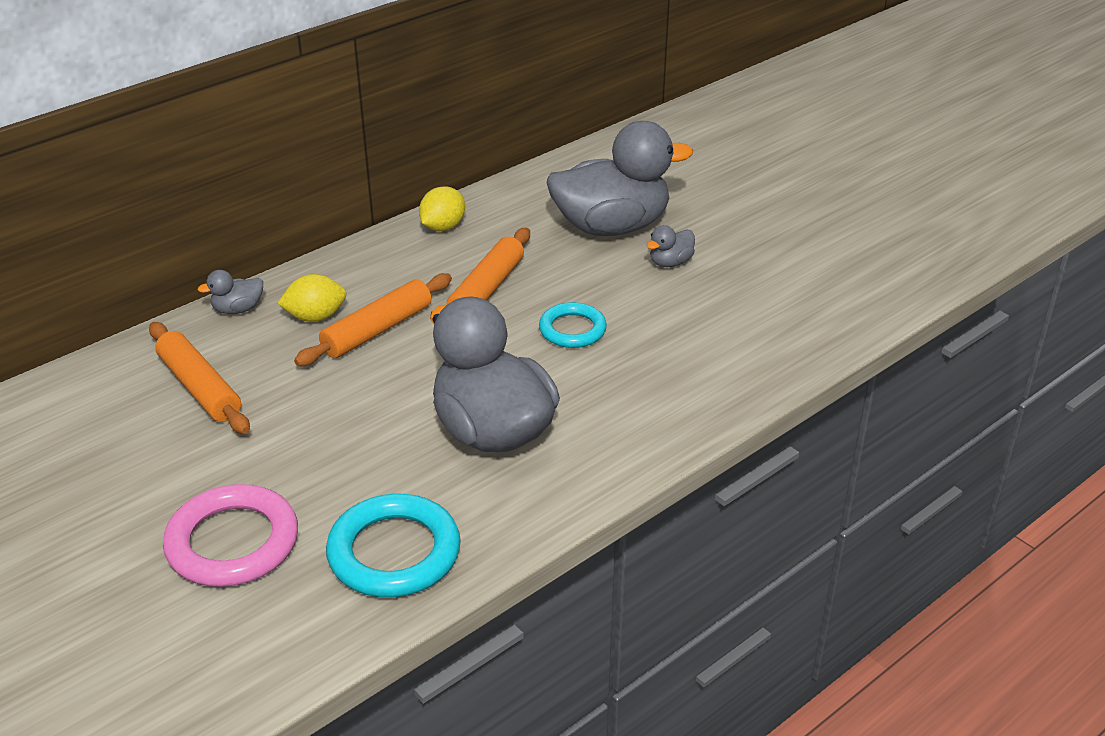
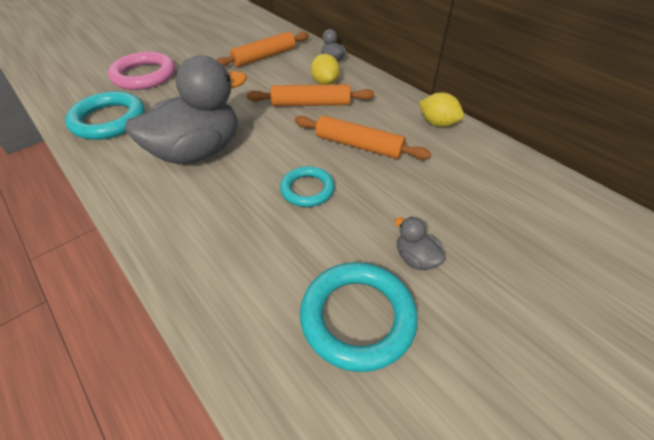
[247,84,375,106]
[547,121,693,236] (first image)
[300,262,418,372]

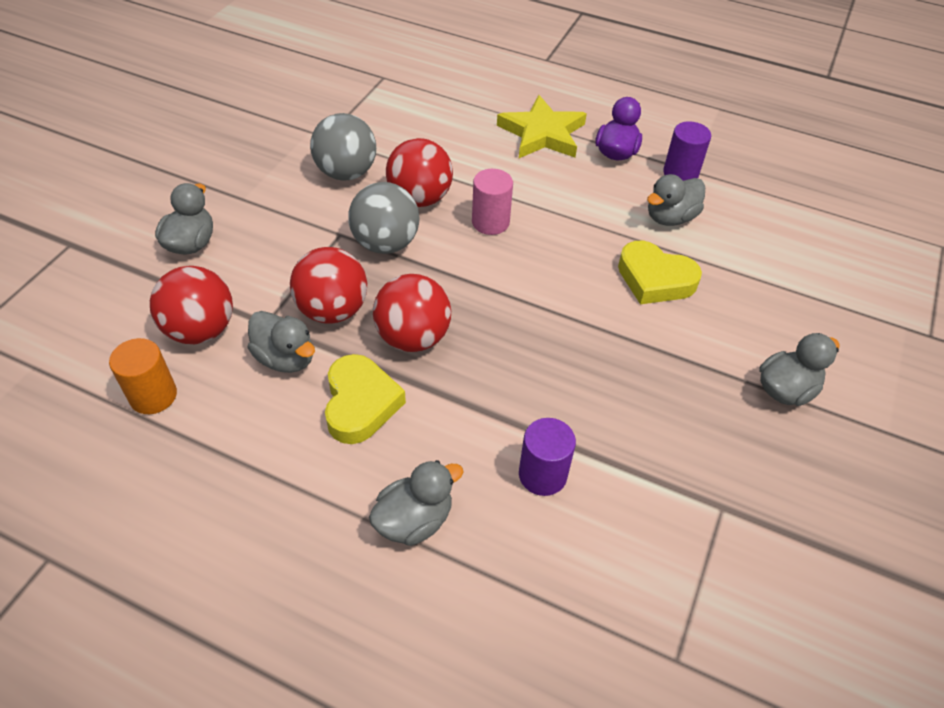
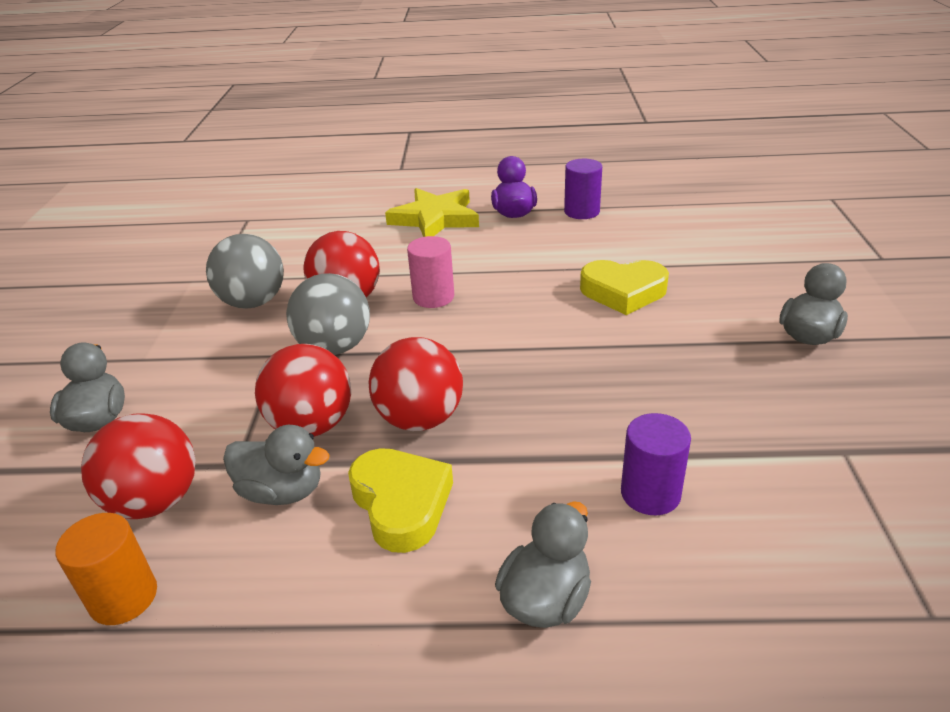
[647,174,705,226] (first image)

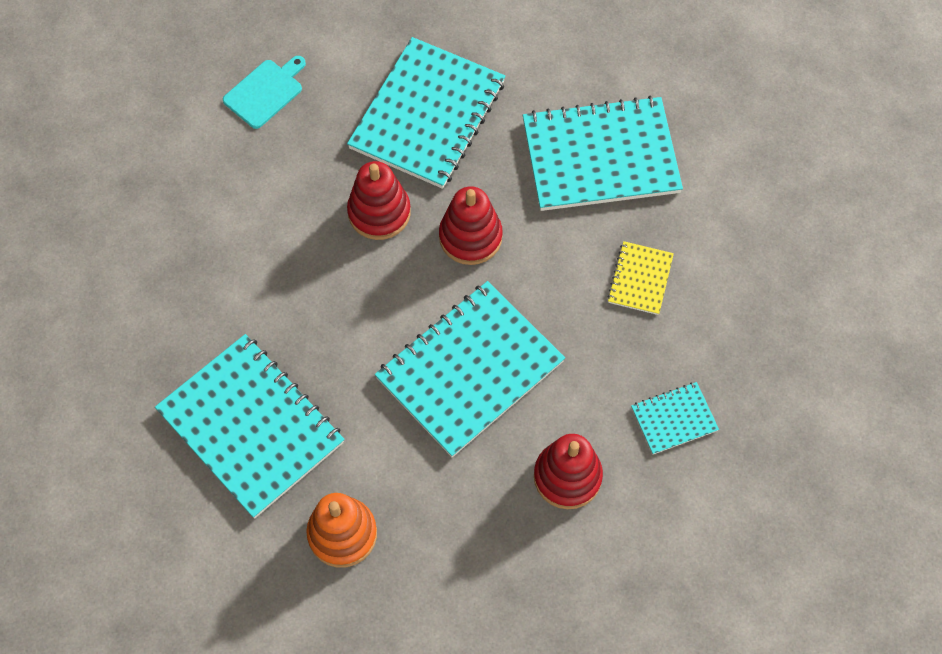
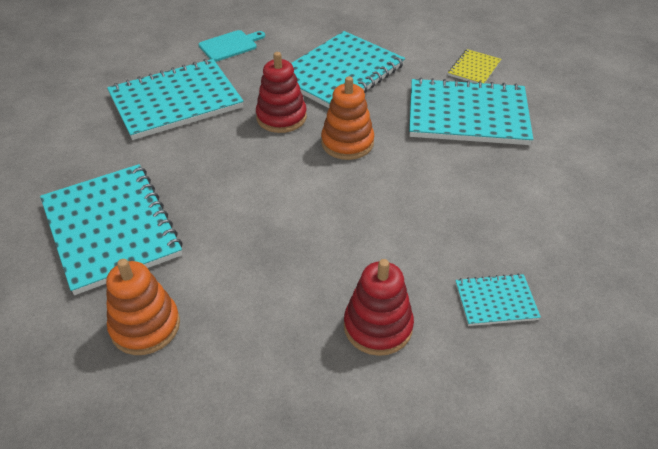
[107,59,244,140]
[321,76,374,160]
[448,49,501,83]

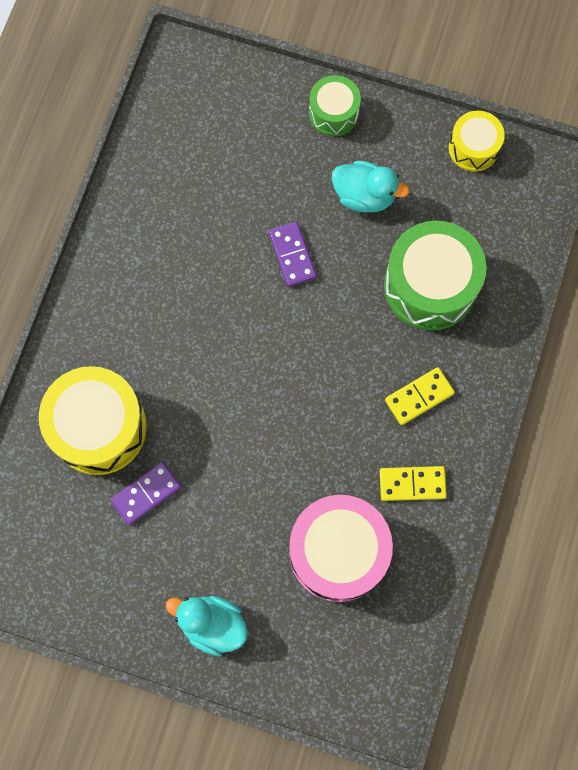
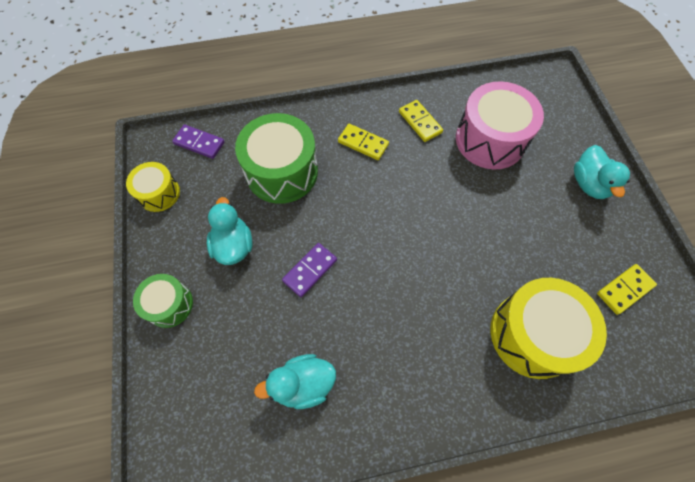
[172,125,225,159]
[254,354,336,409]
[597,264,657,315]

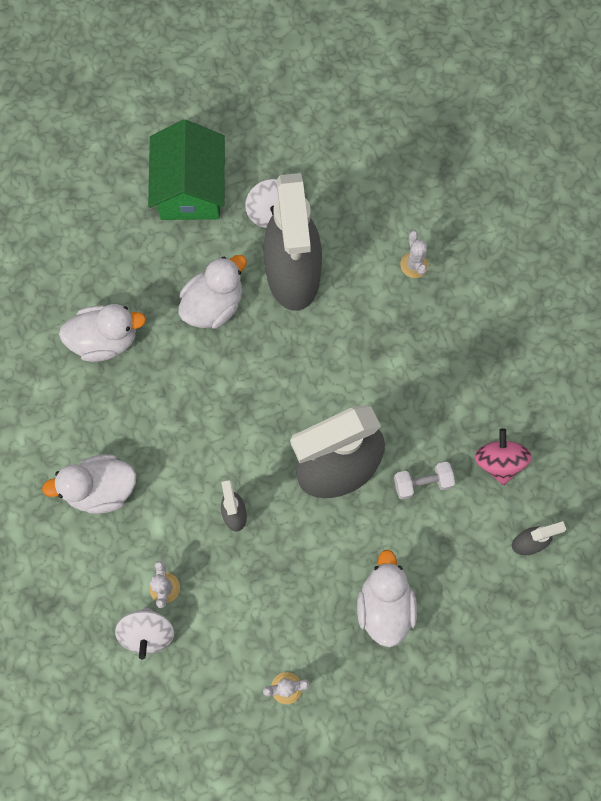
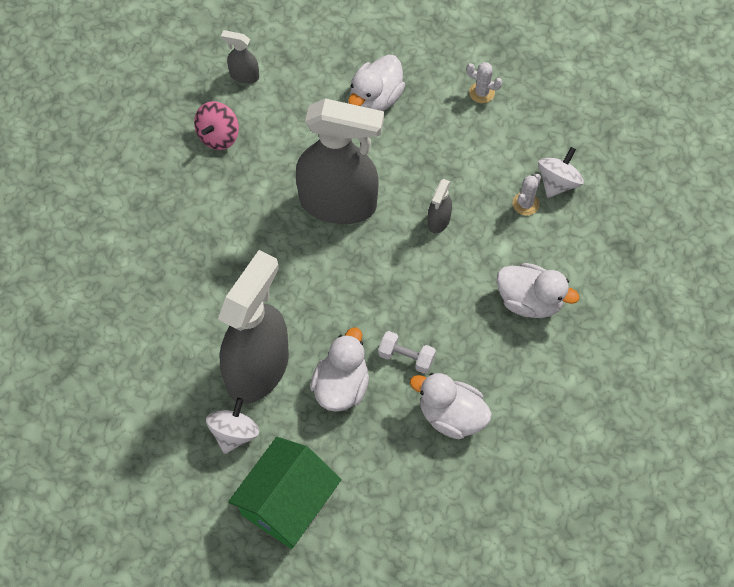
[310,328,369,412]
[378,331,436,374]
[400,231,429,278] (first image)

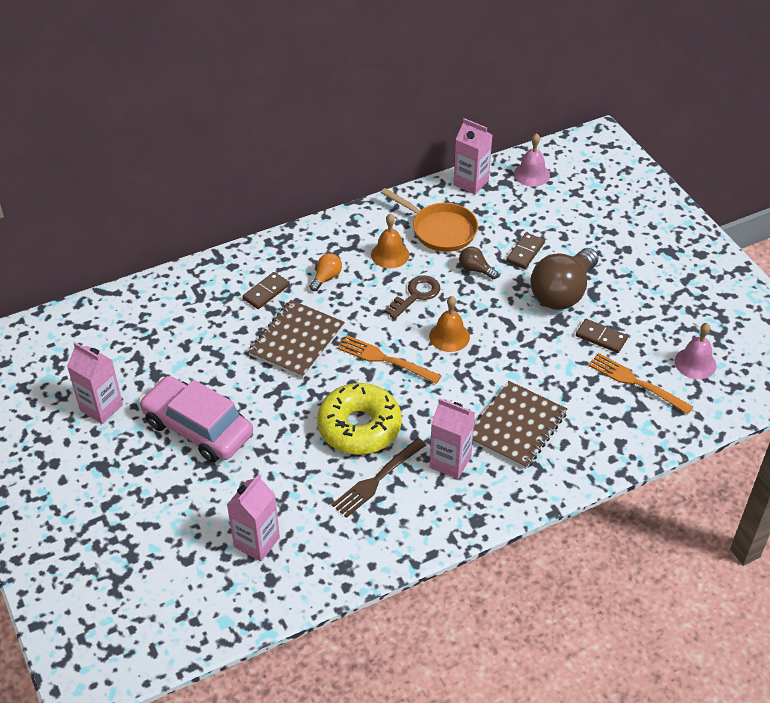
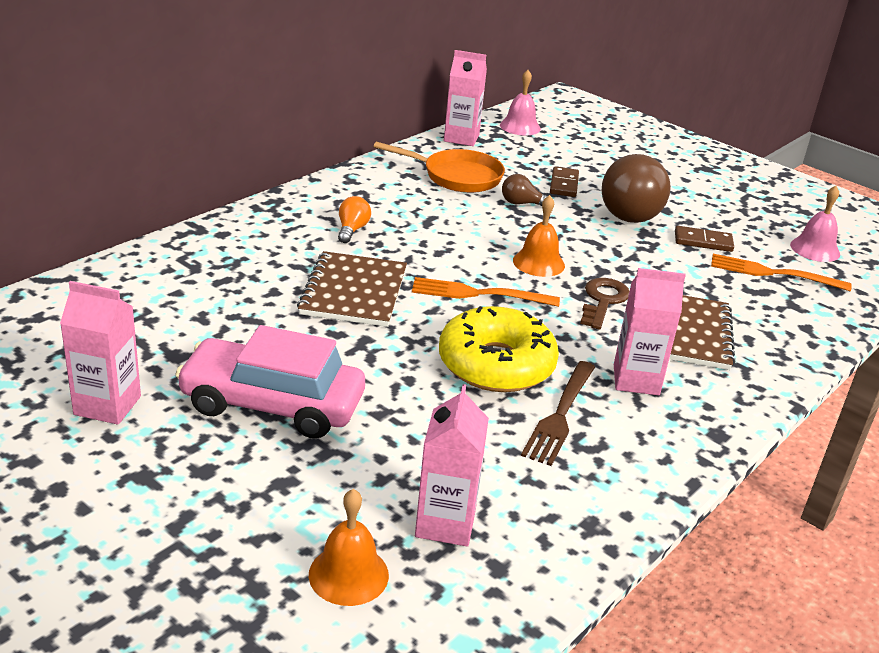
[243,272,290,309] (first image)
[309,489,389,606]
[580,278,629,329]

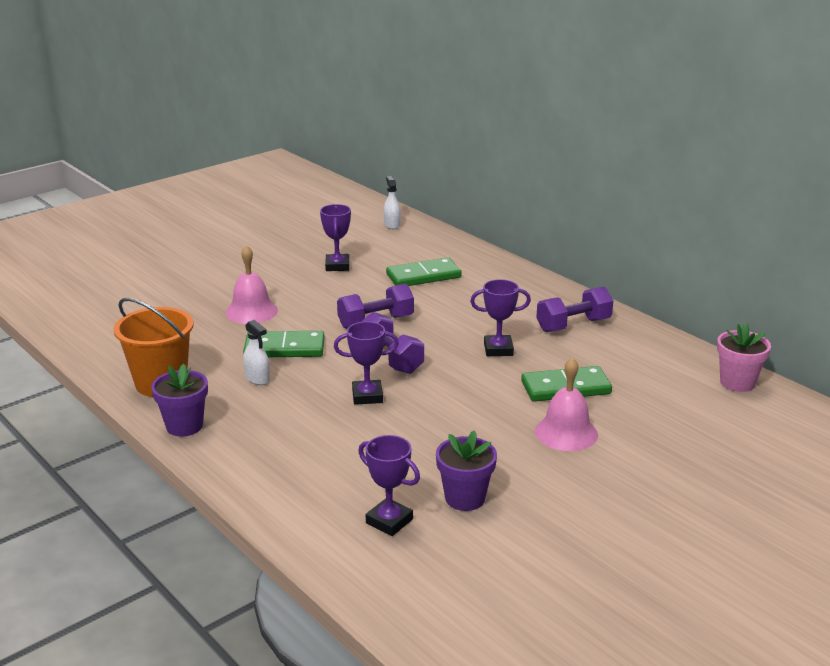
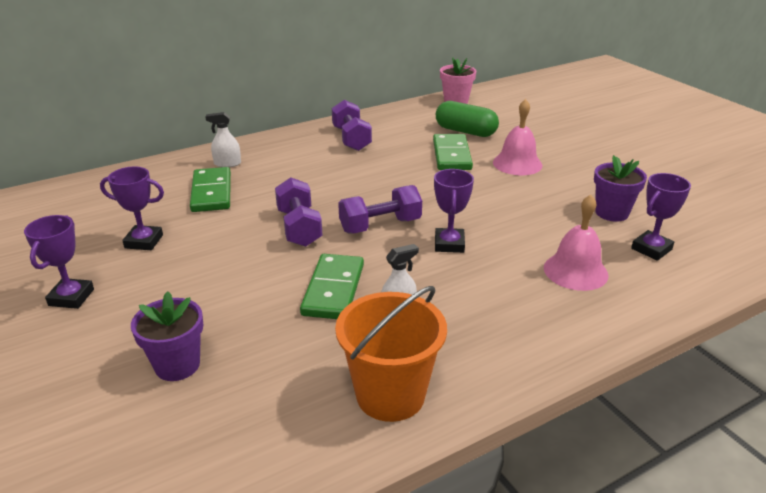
[131,291,203,381]
[544,195,609,291]
[205,112,241,167]
[24,215,94,309]
[436,101,499,137]

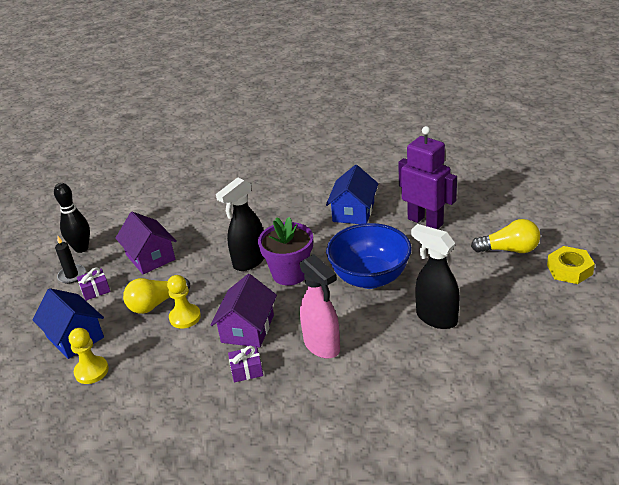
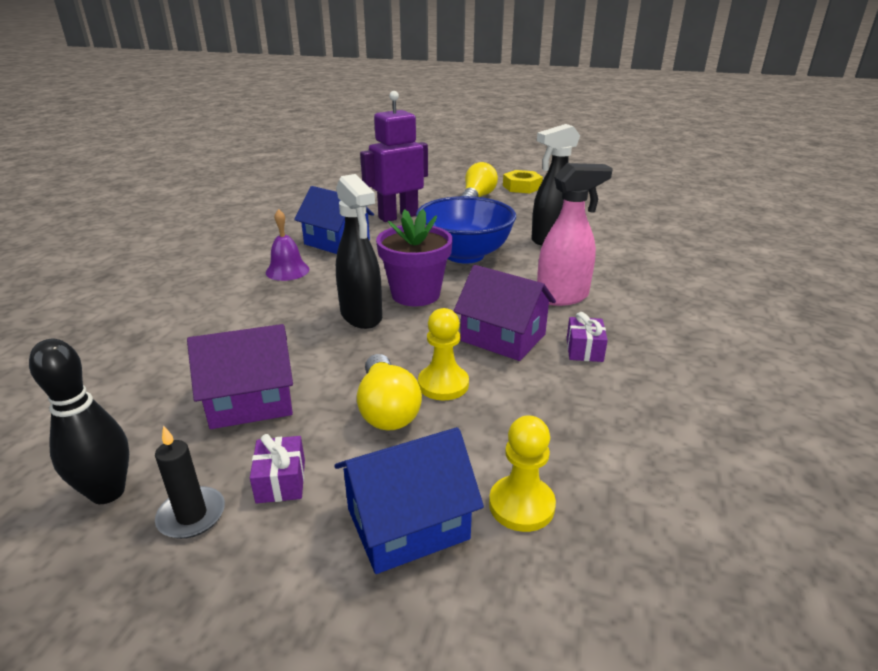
[266,209,309,281]

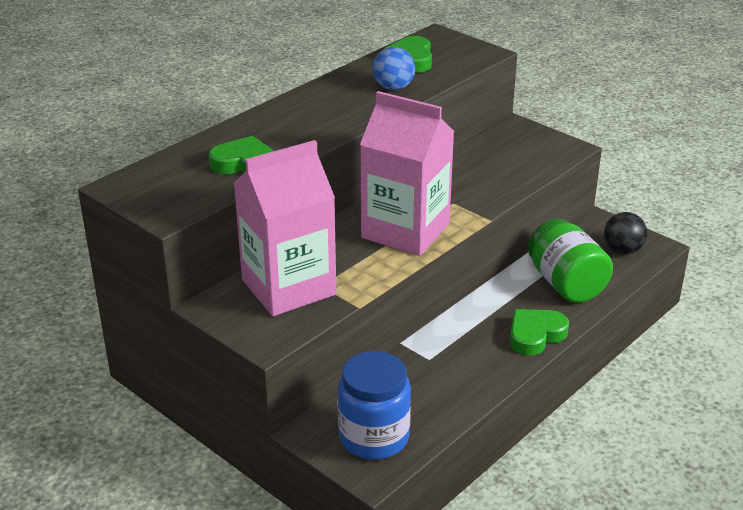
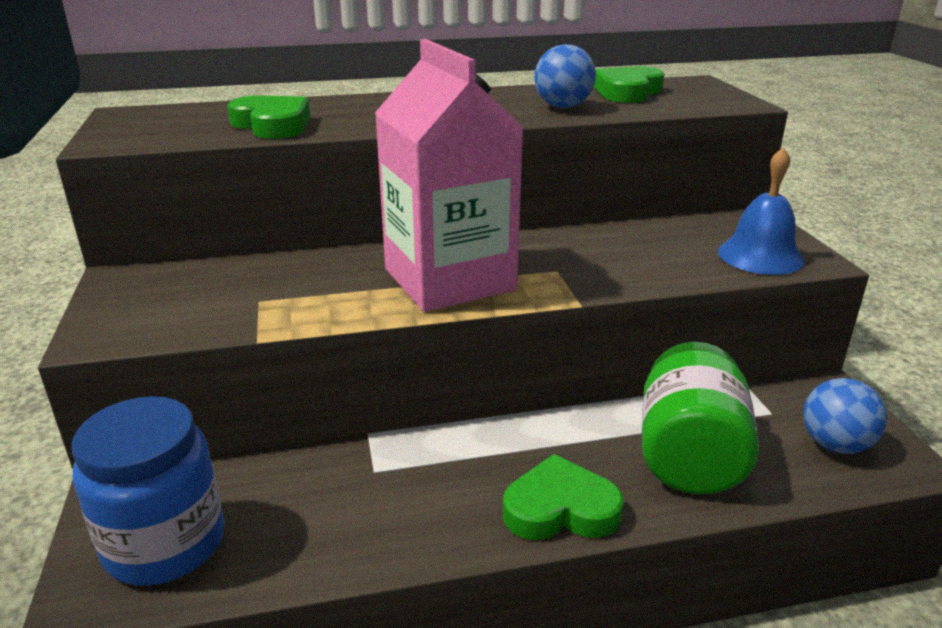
[233,140,336,316] (first image)
[803,378,887,454]
[718,147,804,275]

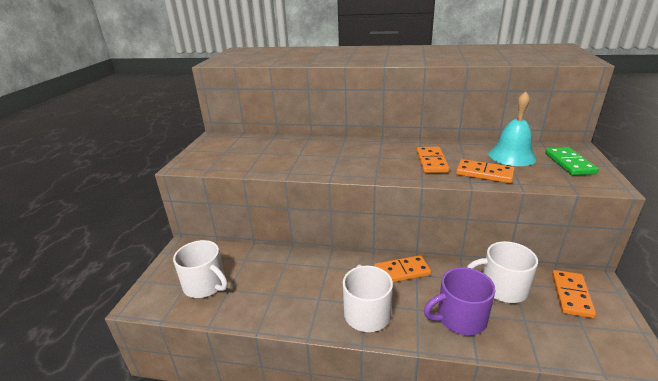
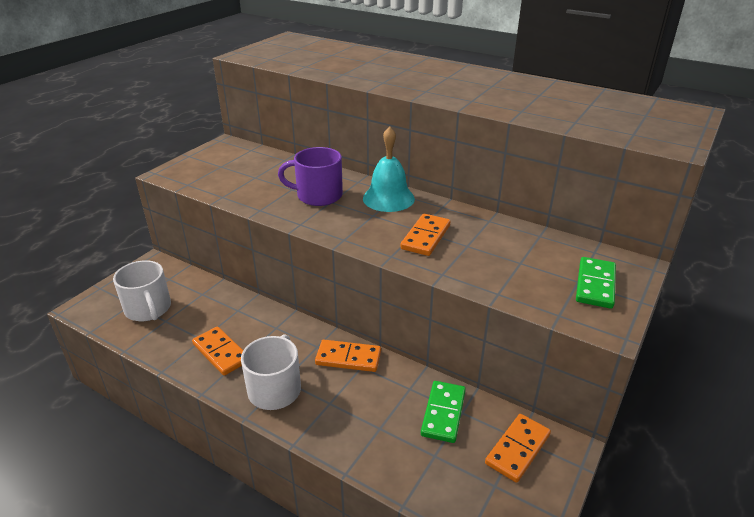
[278,147,343,206]
[192,326,243,376]
[421,381,466,443]
[363,126,415,212]

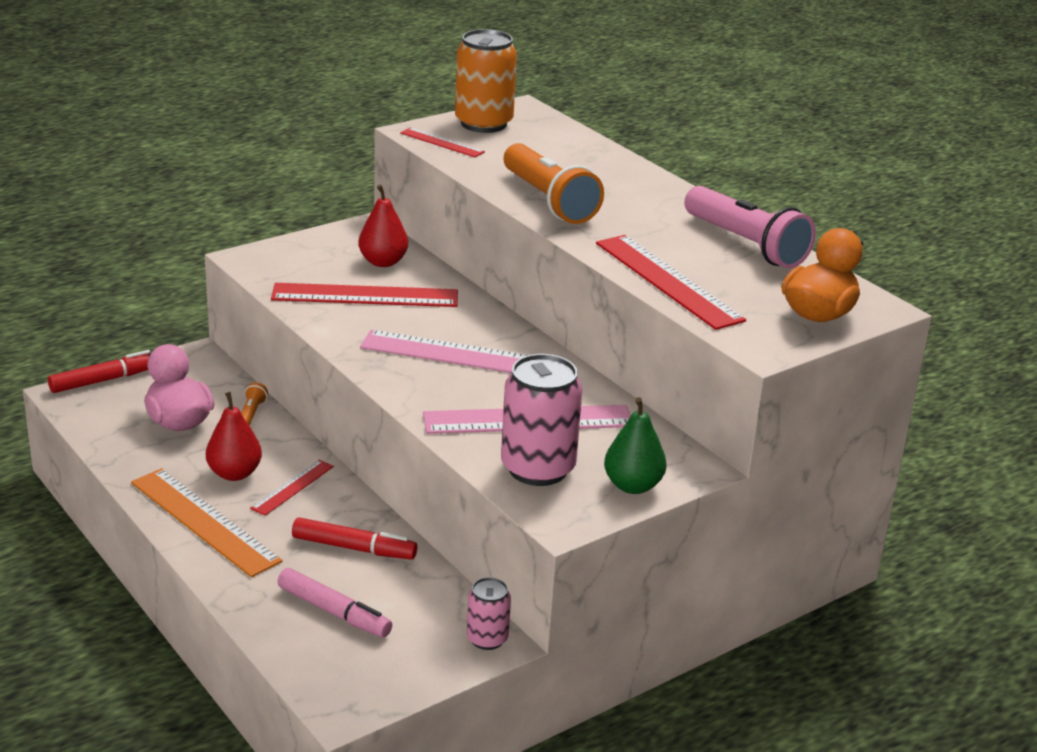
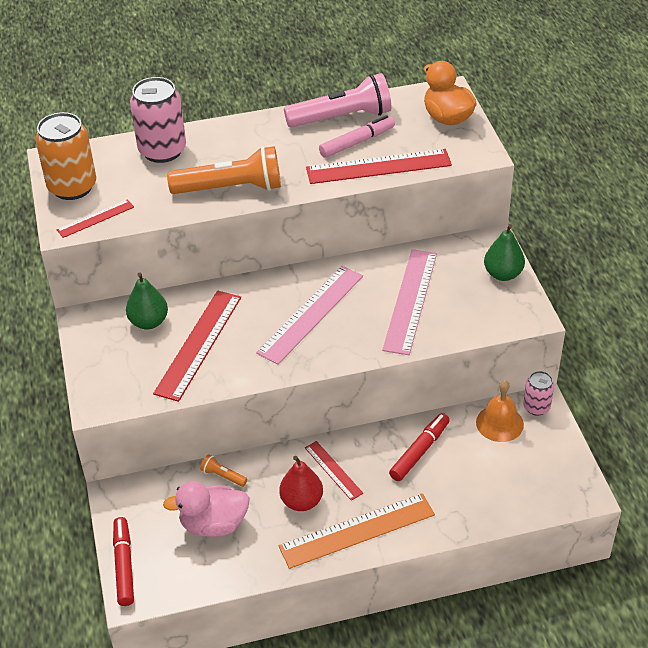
[319,115,395,158]
[126,273,168,330]
[130,77,186,163]
[476,380,524,442]

